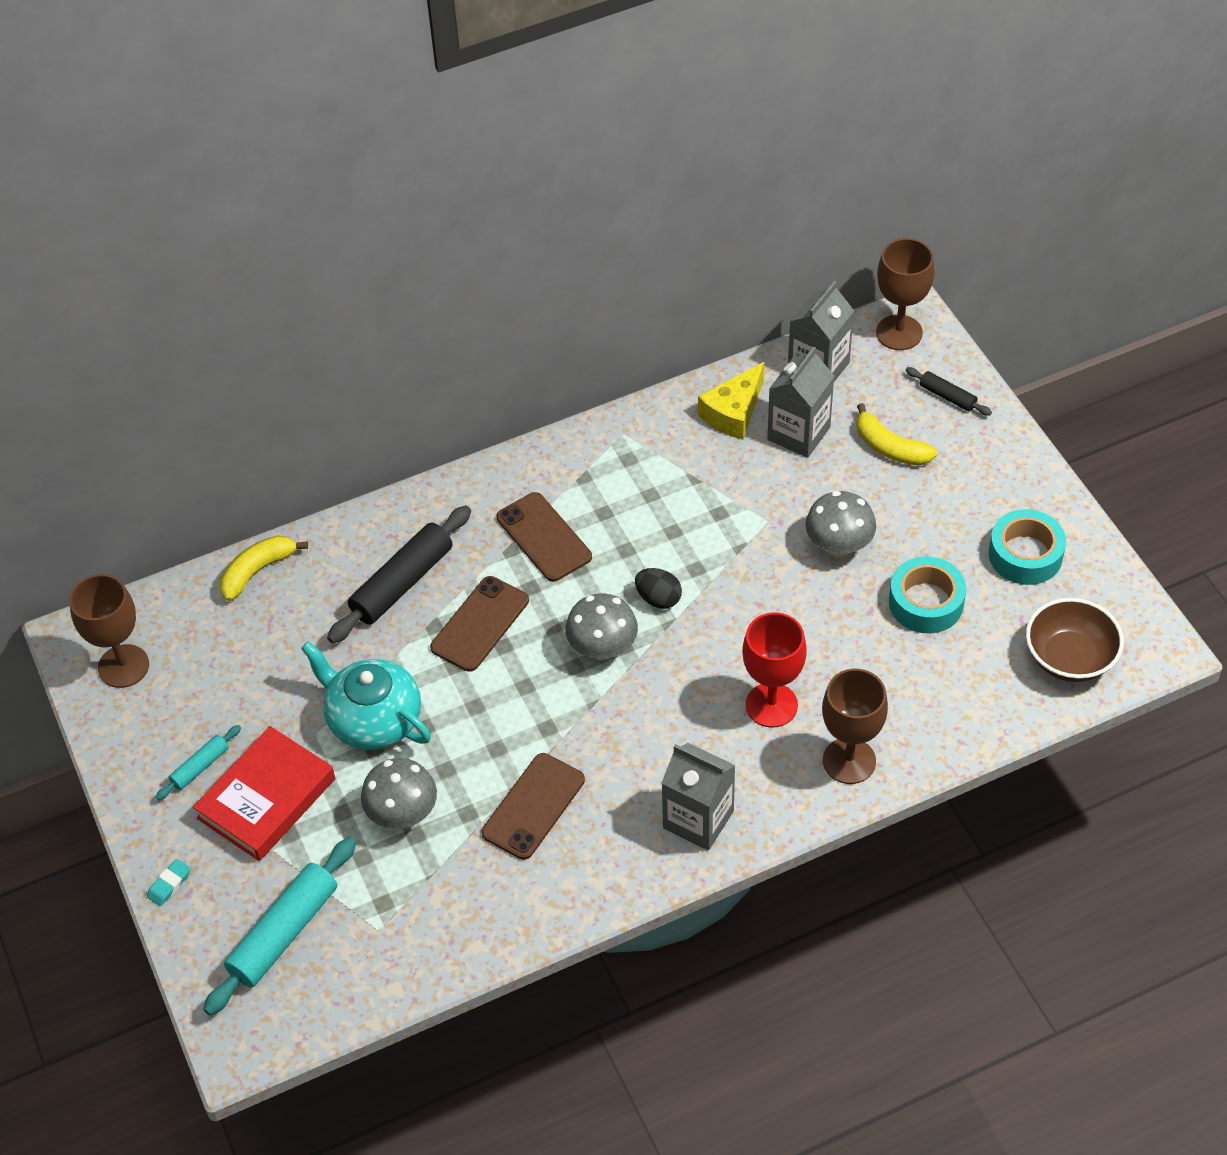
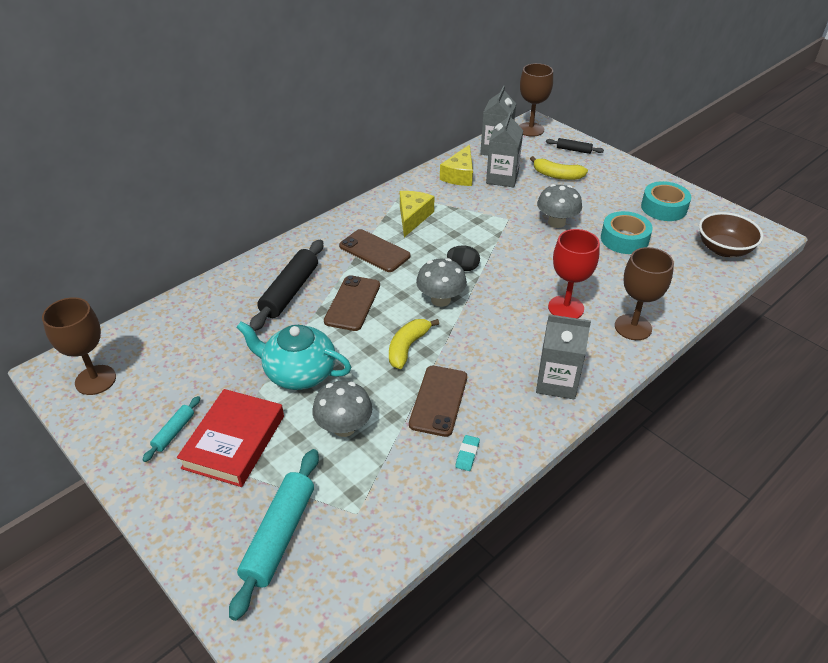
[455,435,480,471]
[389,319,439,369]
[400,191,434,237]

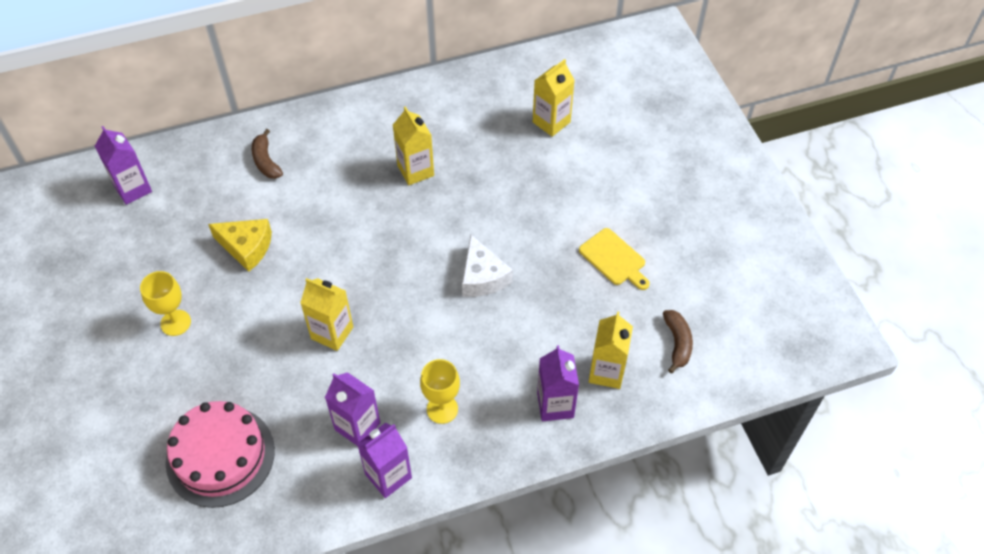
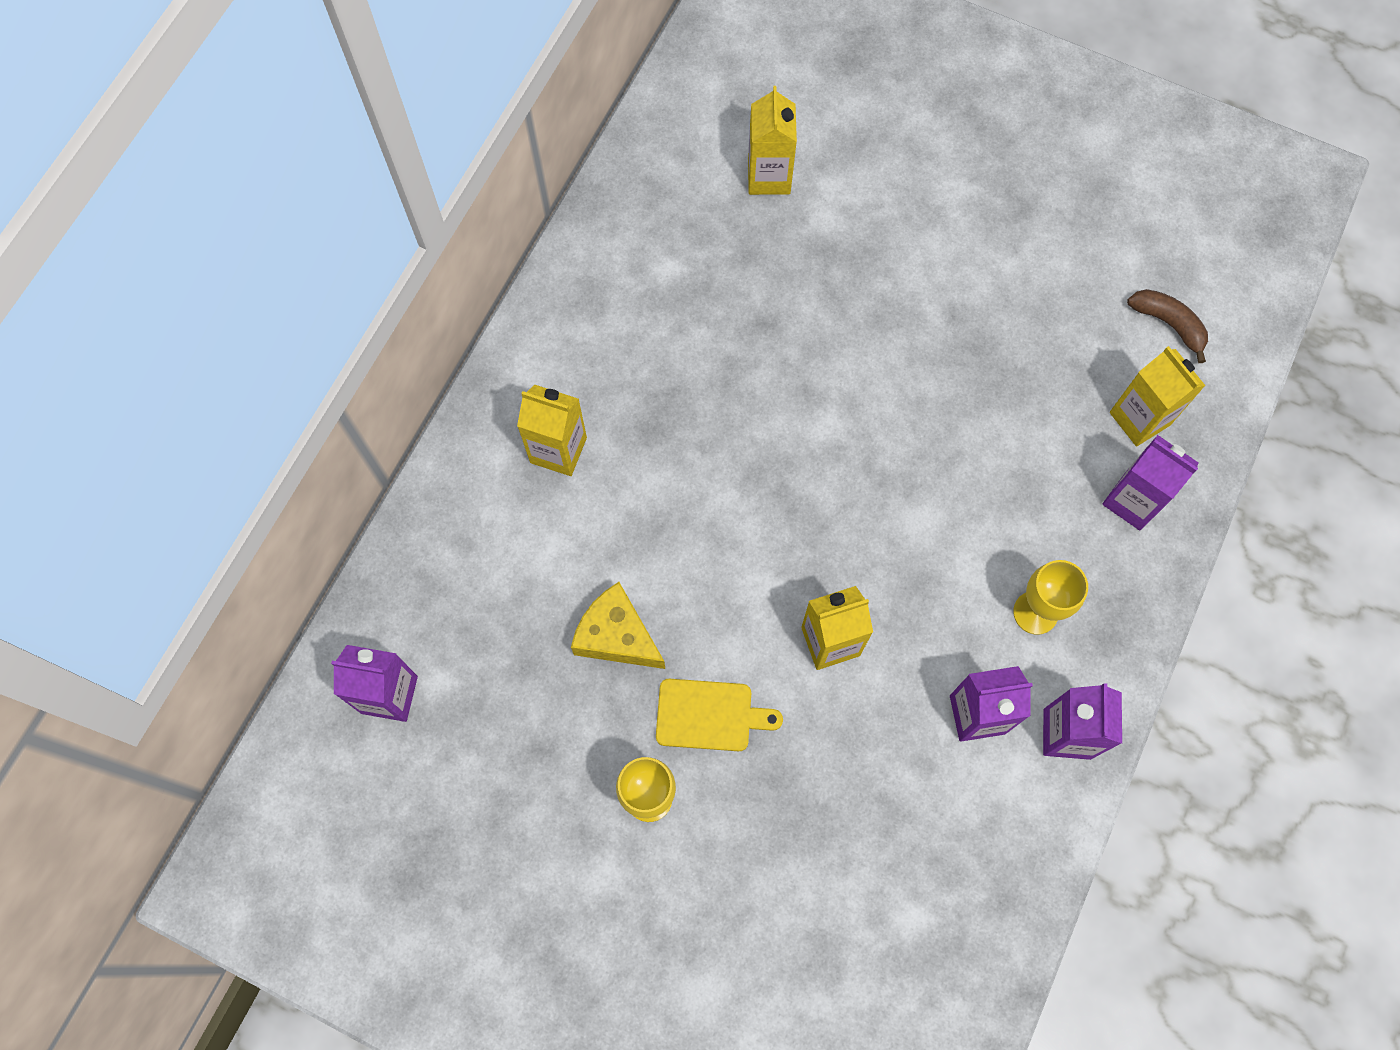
[166,401,275,508] (first image)
[571,582,665,669]
[252,129,283,179] (first image)
[517,385,587,476]
[462,235,513,297] (first image)
[656,679,783,751]

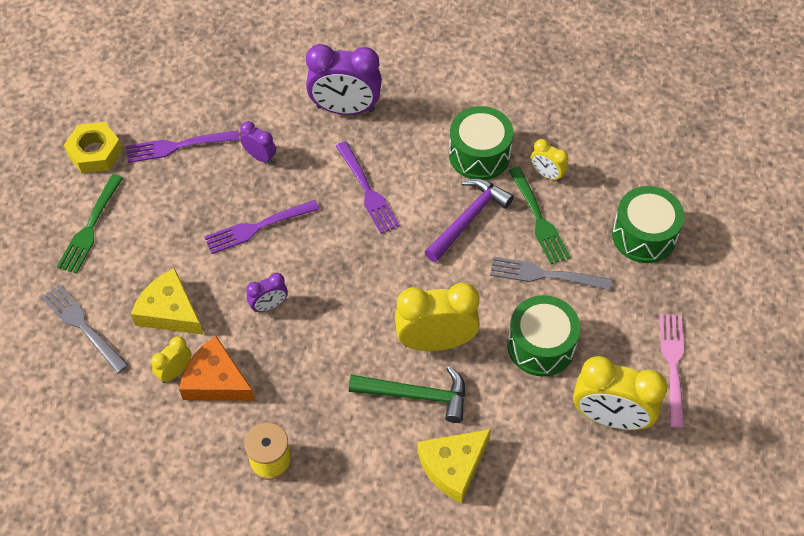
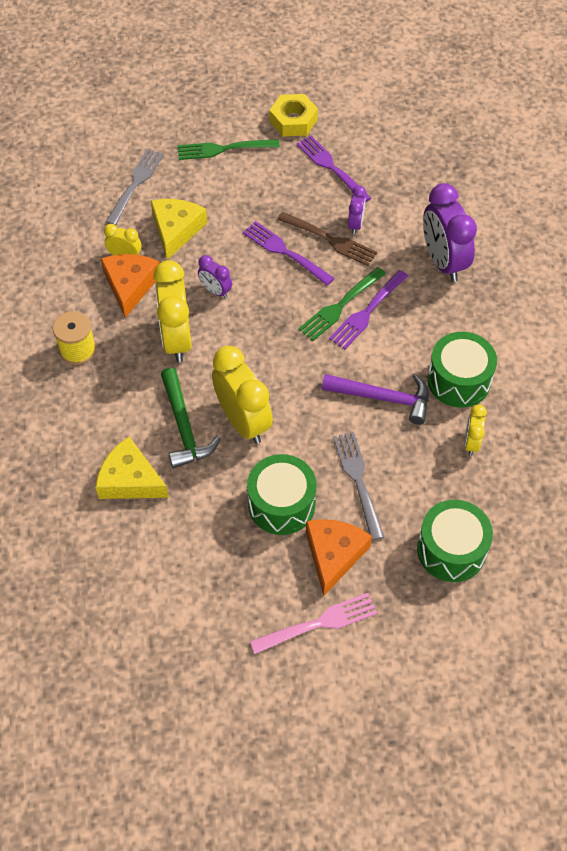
[298,267,386,341]
[153,260,192,362]
[277,212,377,266]
[306,519,372,596]

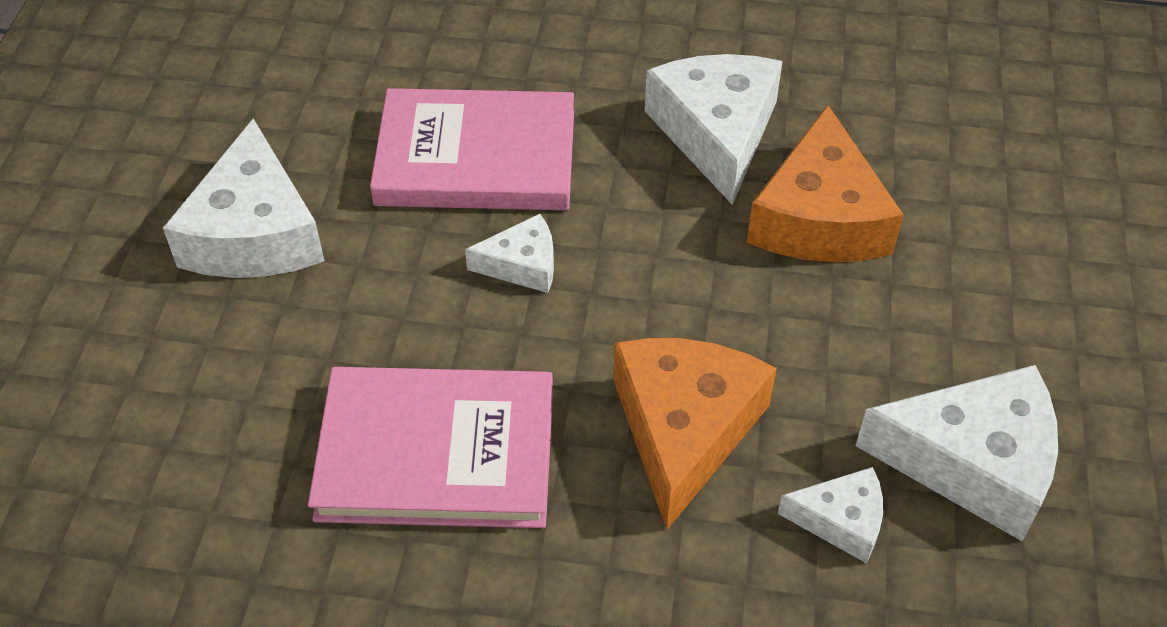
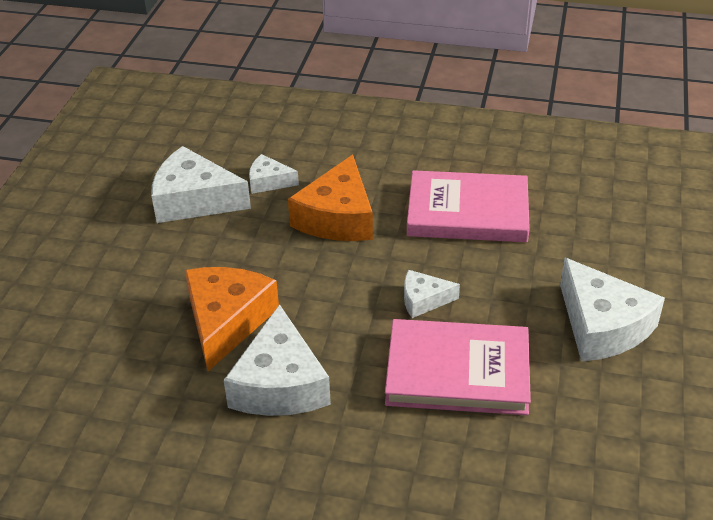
[560,258,665,362]

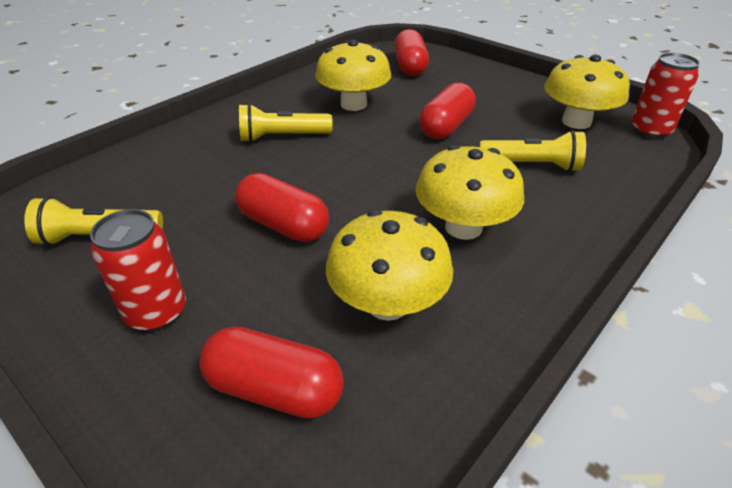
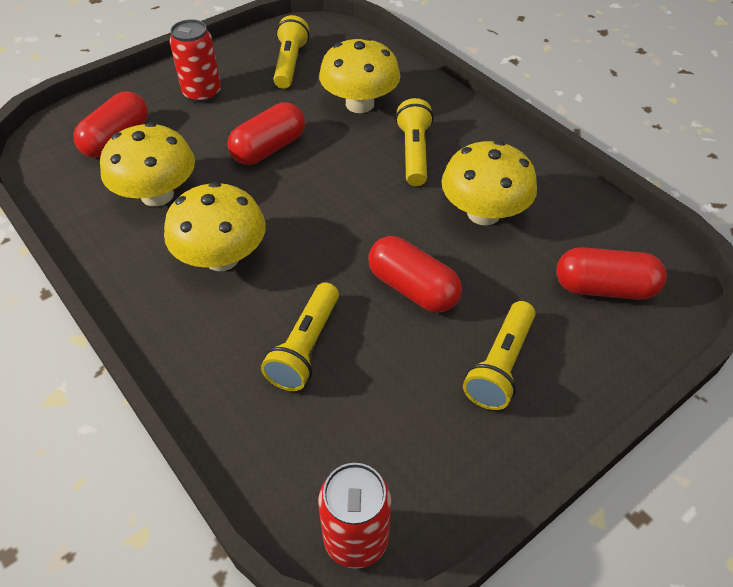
[319,37,400,113]
[463,301,535,410]

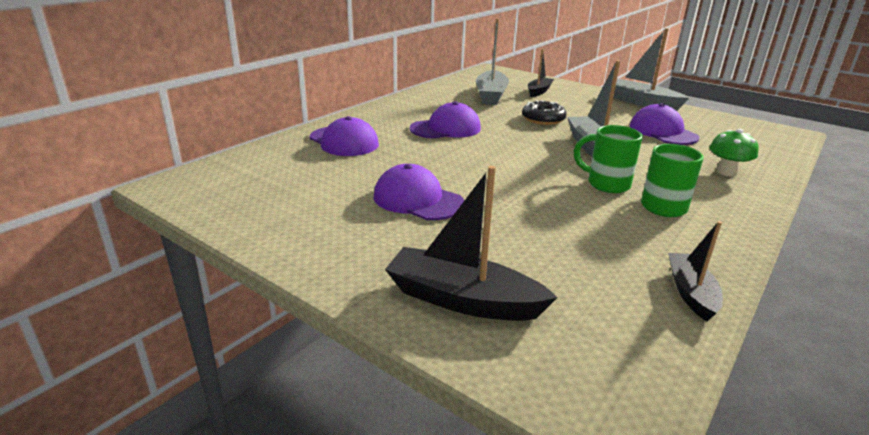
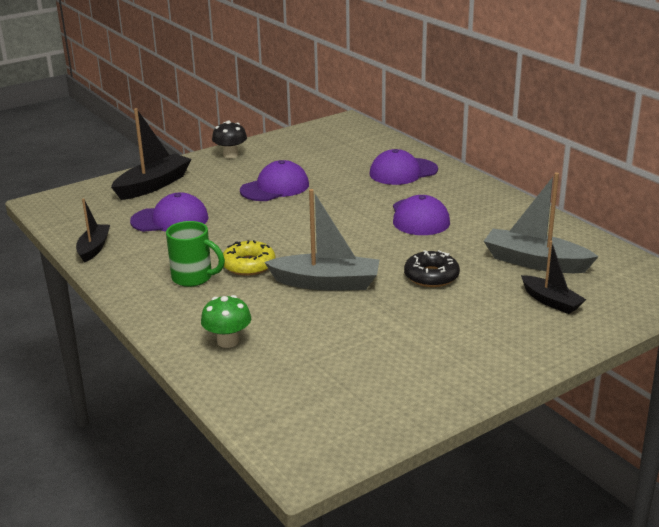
[223,240,275,276]
[613,28,689,111] (first image)
[130,192,209,232]
[76,198,110,263]
[212,121,247,158]

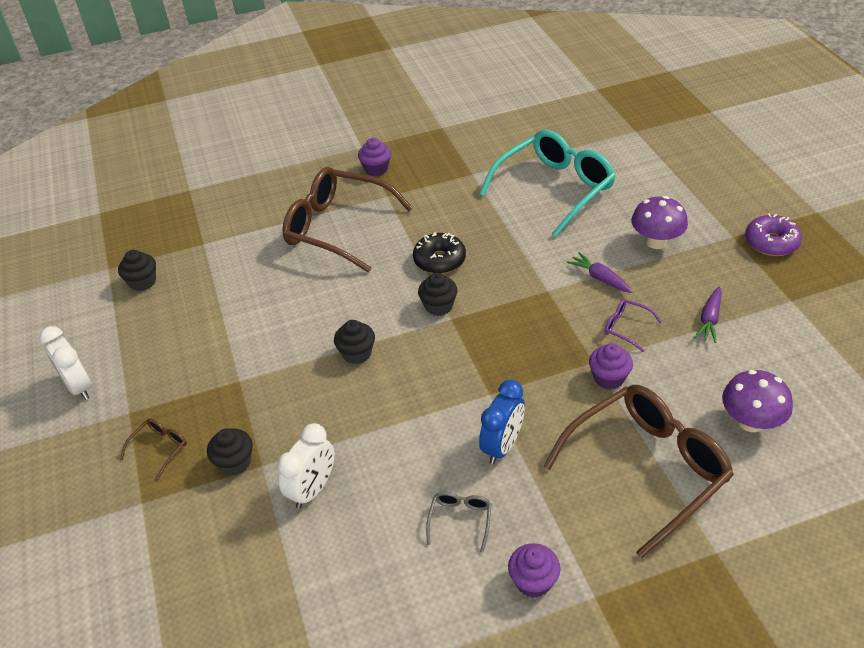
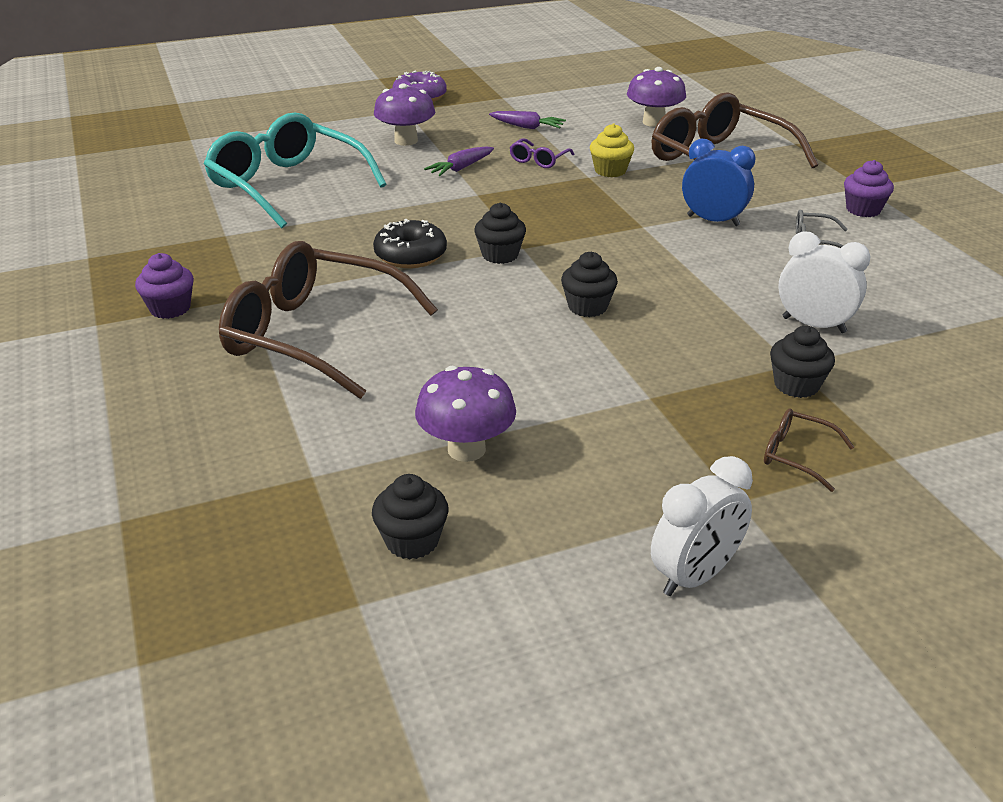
[219,241,438,399]
[590,124,634,177]
[415,366,516,462]

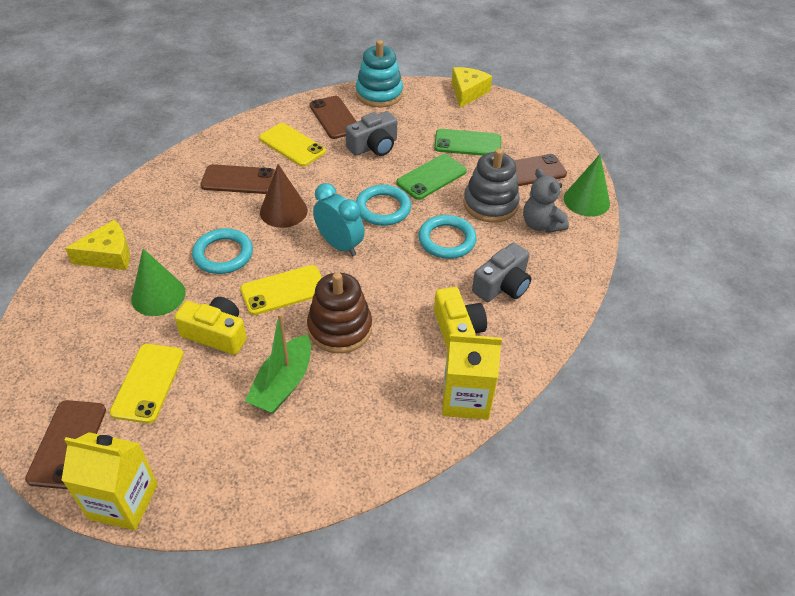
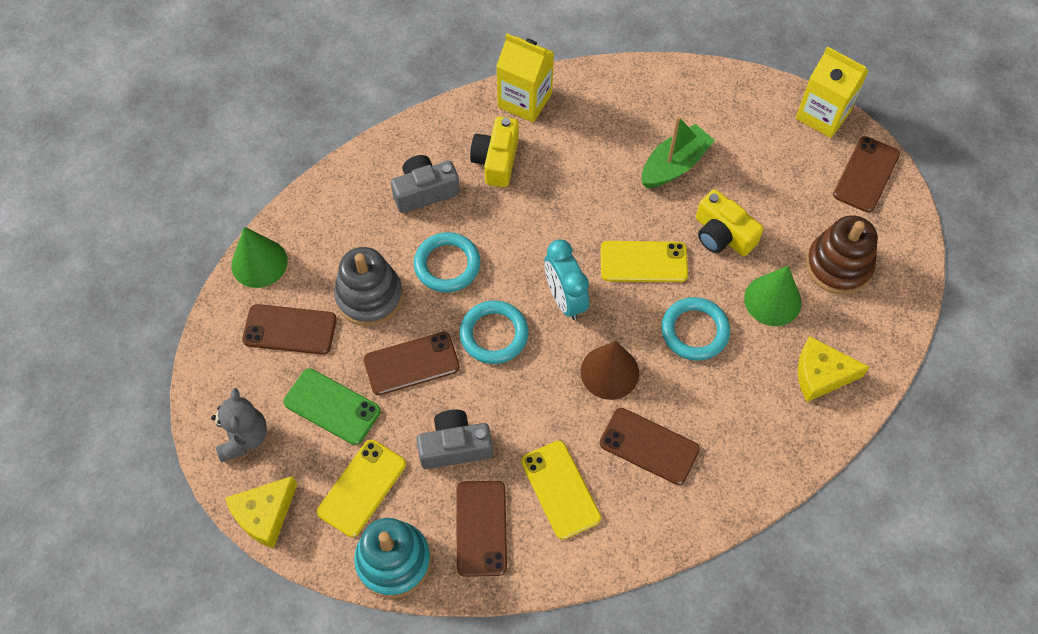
[317,440,406,537]
[806,215,878,294]
[364,332,460,395]
[211,388,267,462]

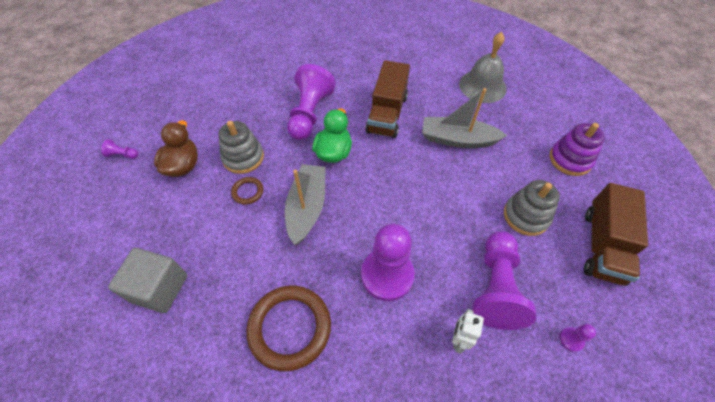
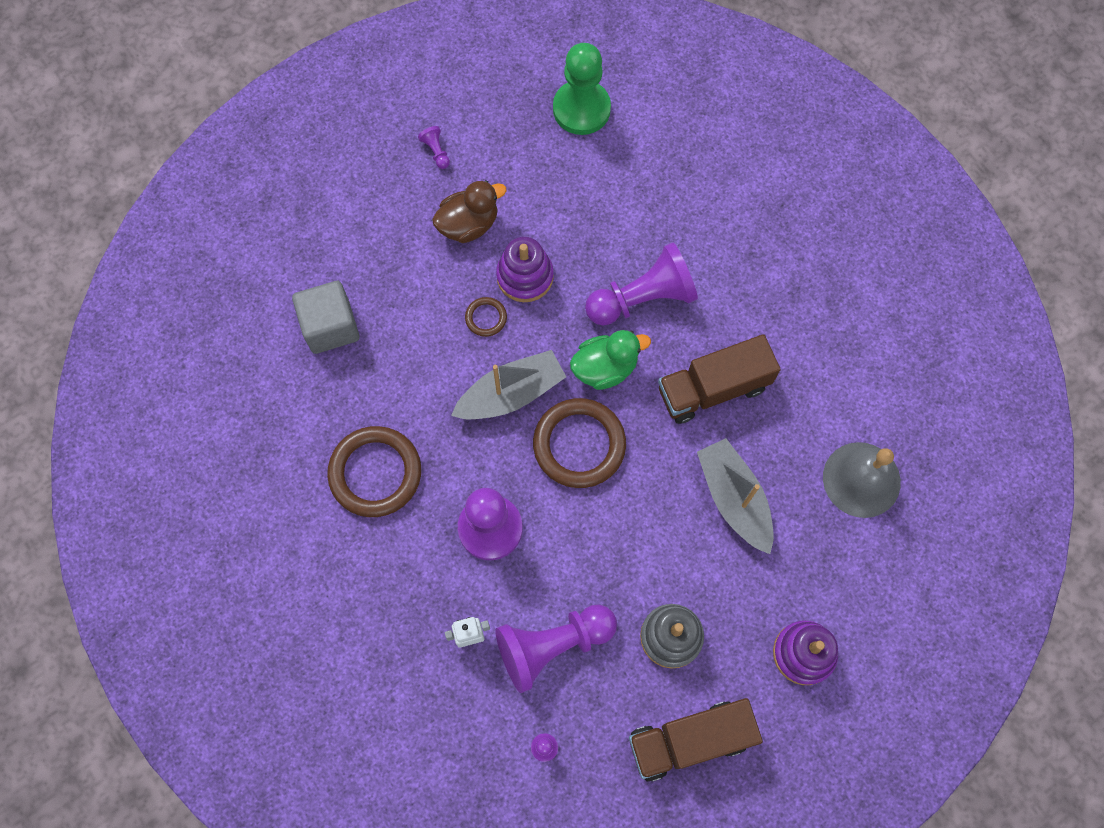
[496,237,554,302]
[533,398,626,488]
[553,43,611,135]

